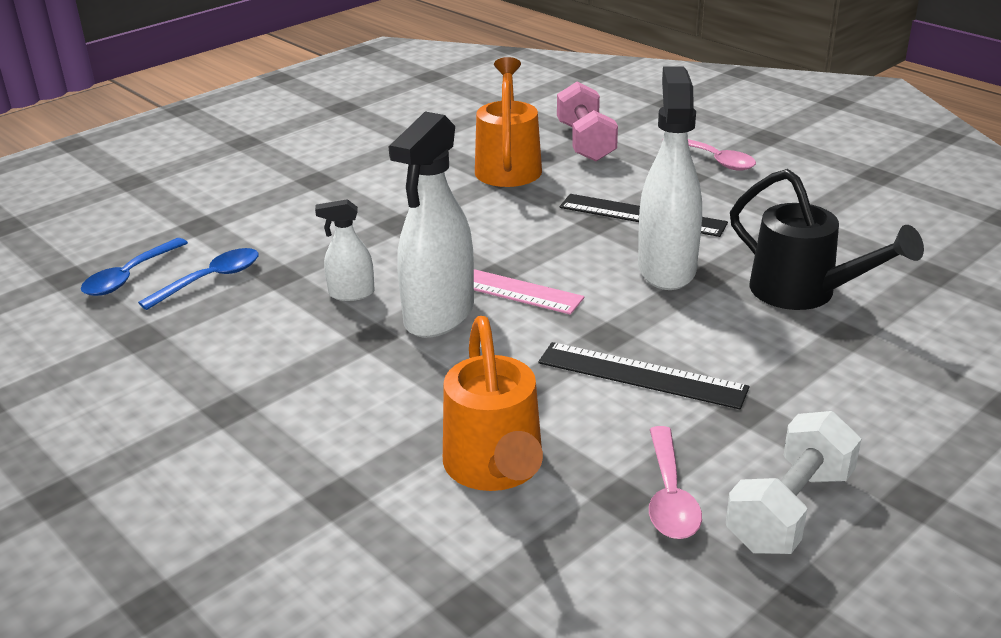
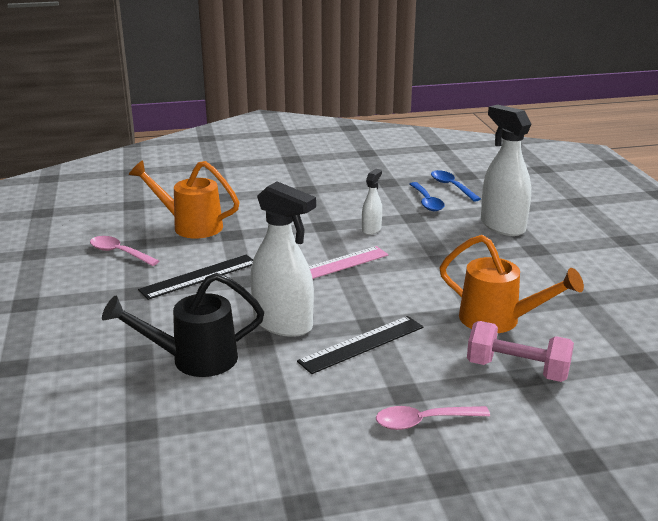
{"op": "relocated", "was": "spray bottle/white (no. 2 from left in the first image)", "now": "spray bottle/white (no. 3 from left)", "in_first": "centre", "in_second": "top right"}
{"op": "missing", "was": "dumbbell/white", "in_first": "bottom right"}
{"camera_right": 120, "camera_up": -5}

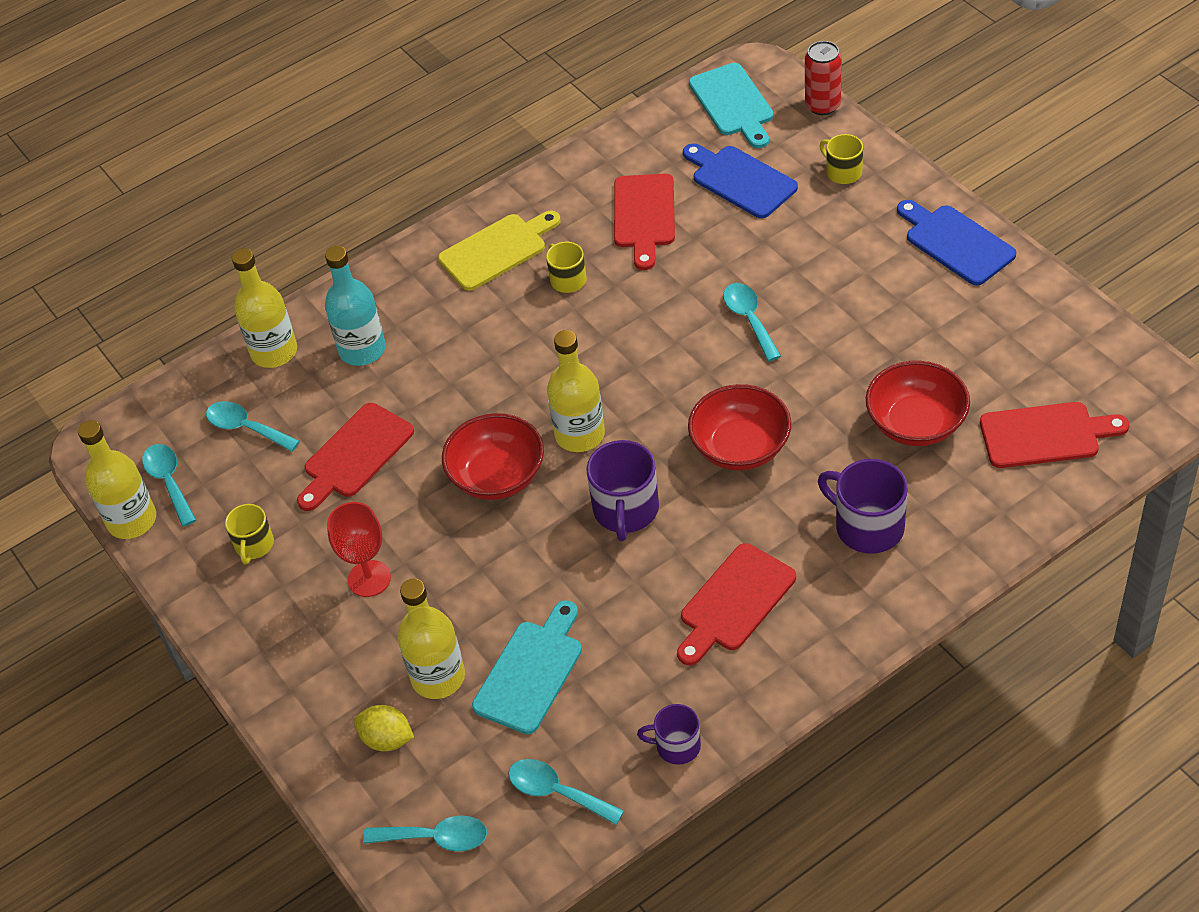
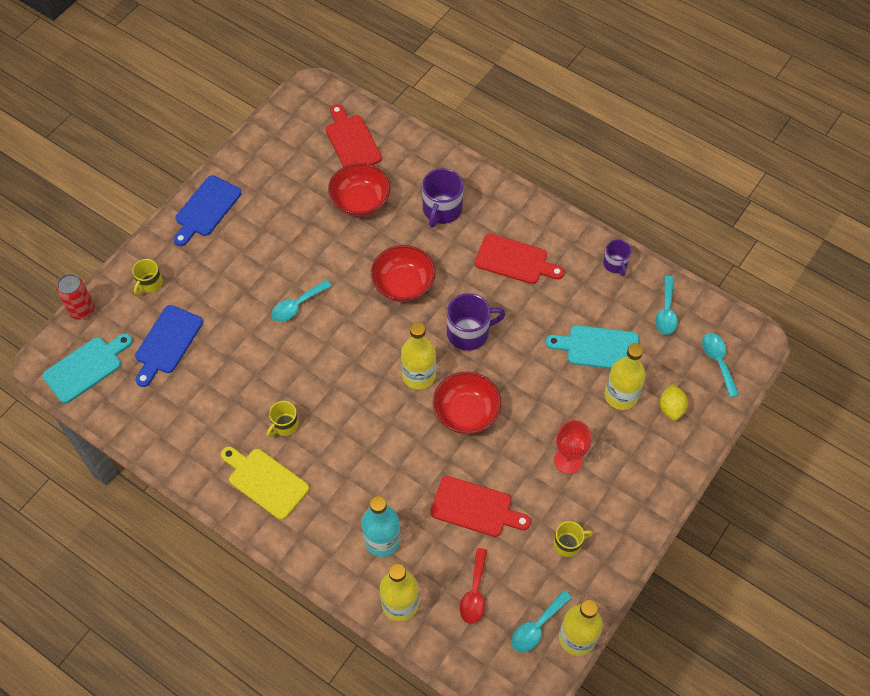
{"op": "missing", "was": "cutting board/red (no. 2 from left)", "in_first": "top centre"}
{"op": "colour", "was": "spoon/turquoise (no. 2 from left)", "now": "spoon/red", "in_first": "middle left", "in_second": "bottom centre"}
{"camera_right": -115, "camera_up": 10}

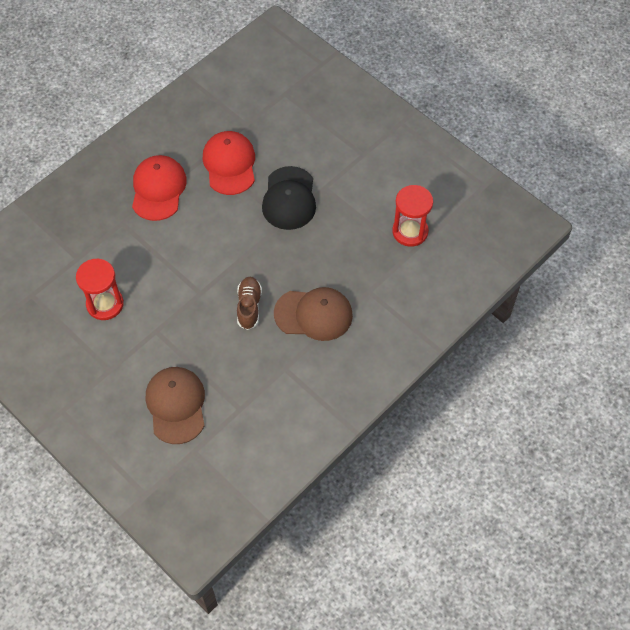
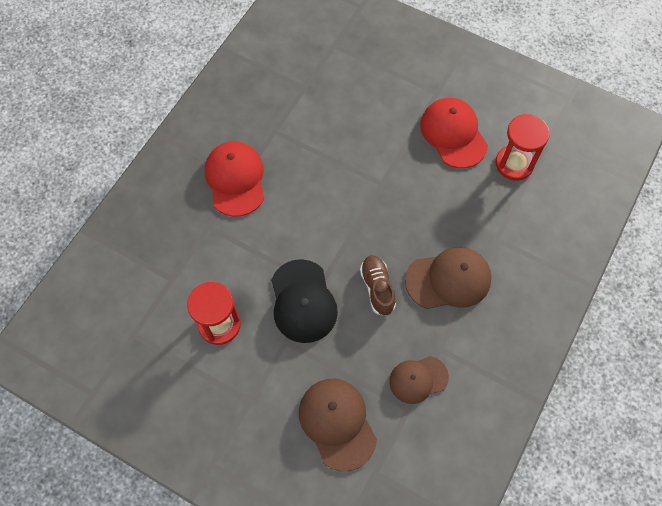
{"op": "relocated", "was": "cap/red (no. 2 from left)", "in_first": "top centre", "in_second": "top right"}
{"op": "relocated", "was": "cap/black", "in_first": "top centre", "in_second": "centre"}
{"op": "appeared", "now": "cap/brown (no. 2 from left)", "in_second": "bottom centre"}
{"camera_right": -15, "camera_up": 5}

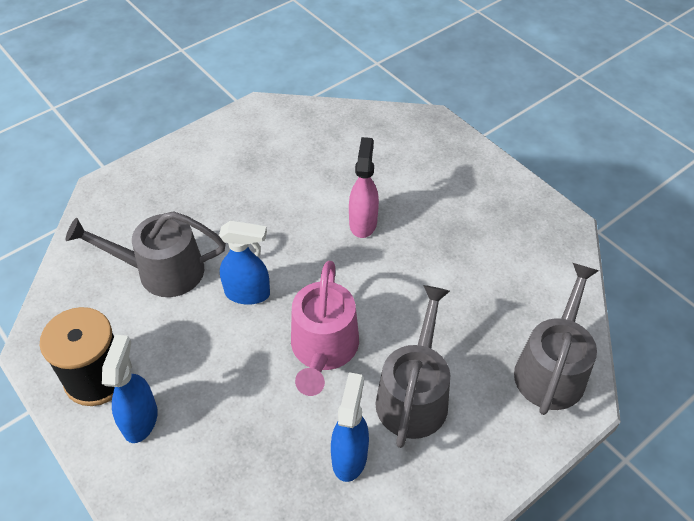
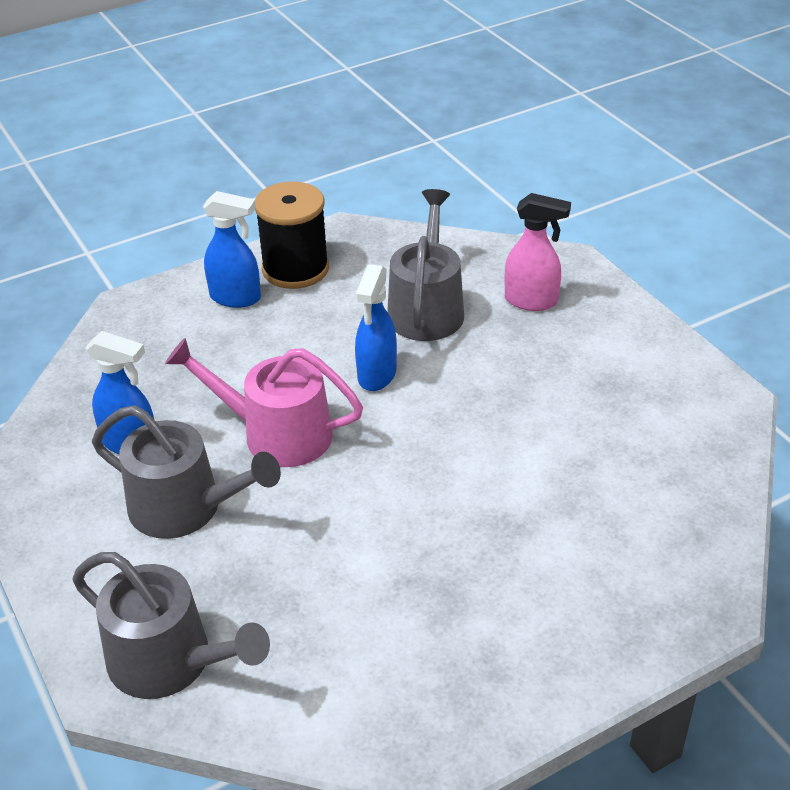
{"op": "relocated", "was": "spray bottle/pink", "in_first": "centre", "in_second": "top right"}
{"camera_right": 100, "camera_up": -10}

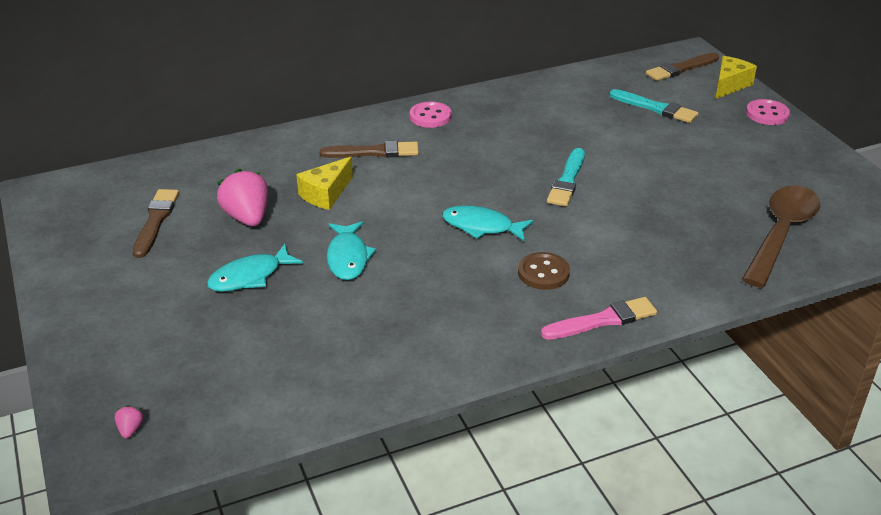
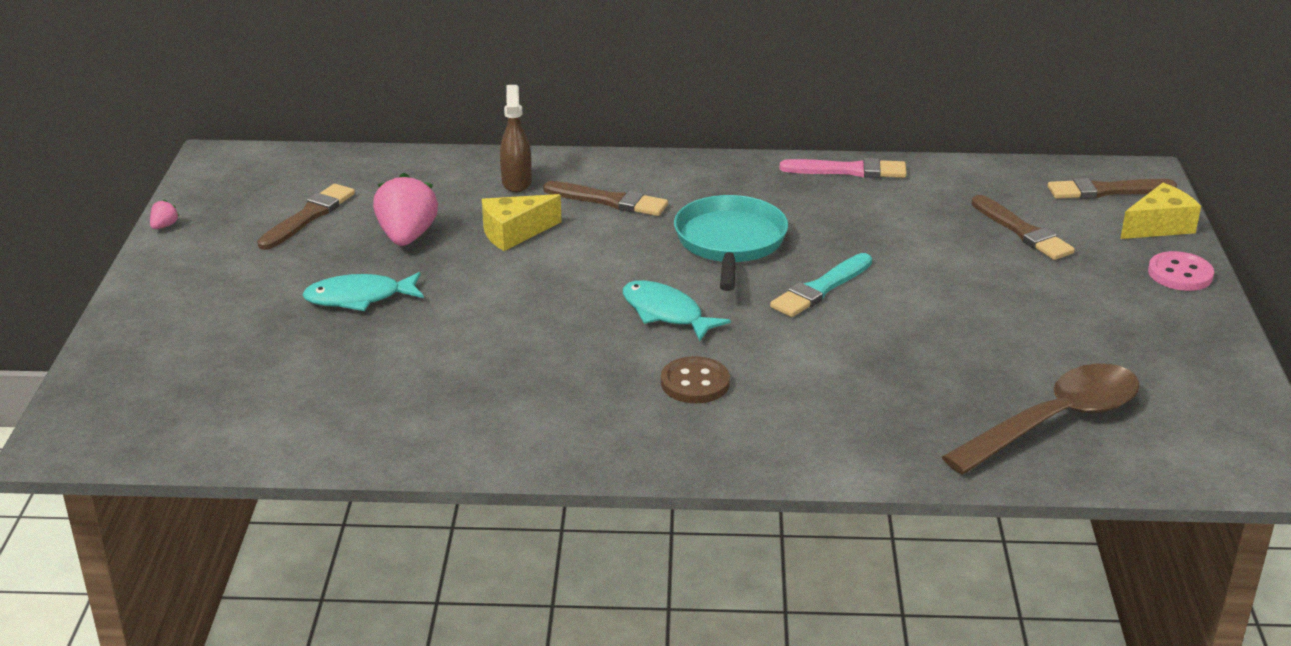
{"op": "colour", "was": "brush/turquoise (no. 2 from left)", "now": "brush/brown (no. 3 from left)", "in_first": "top right", "in_second": "middle right"}
{"op": "missing", "was": "button/pink (no. 1 from left)", "in_first": "top centre"}
{"op": "missing", "was": "fish/turquoise (no. 2 from left)", "in_first": "centre"}
{"op": "relocated", "was": "brush/pink", "in_first": "middle right", "in_second": "top centre"}
{"op": "relocated", "was": "strawberry/pink (no. 1 from left)", "in_first": "bottom left", "in_second": "top left"}
{"op": "appeared", "now": "spray bottle/brown", "in_second": "top centre"}
{"op": "appeared", "now": "pan/turquoise", "in_second": "centre"}
{"camera_right": 25, "camera_up": -5}

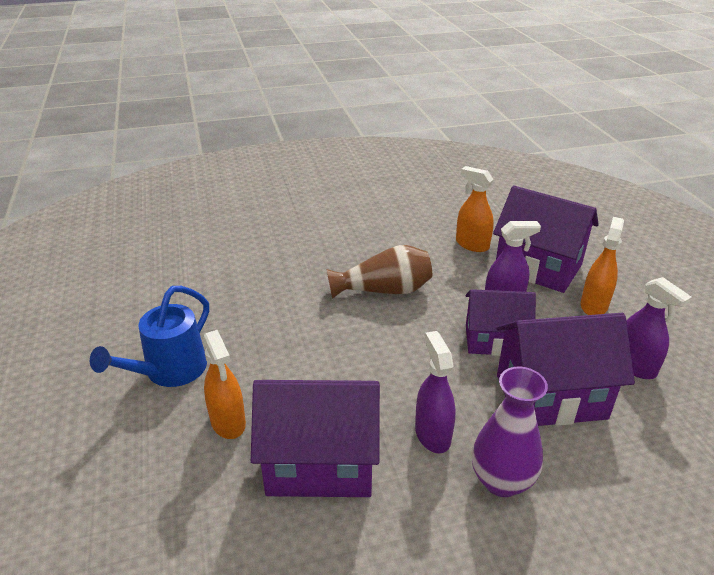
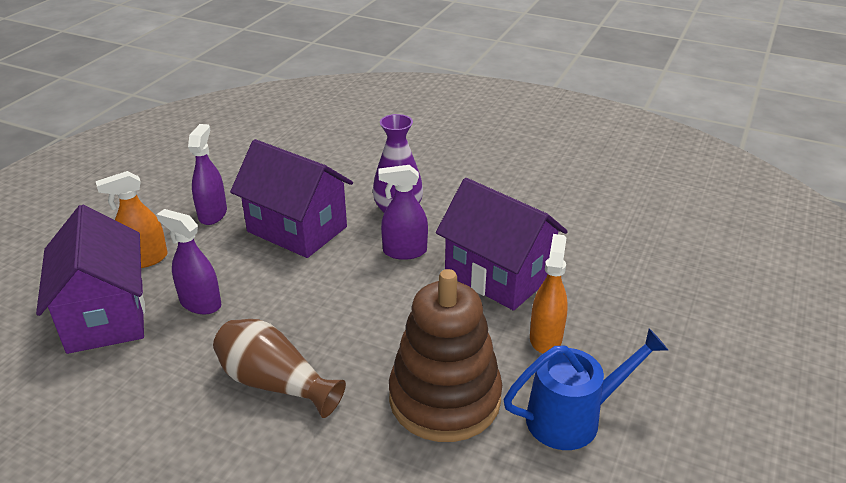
{"op": "missing", "was": "spray bottle/orange (no. 2 from left)", "in_first": "centre"}
{"op": "missing", "was": "house/purple (no. 2 from left)", "in_first": "middle right"}
{"op": "spun", "was": "spray bottle/purple (no. 1 from left in the first image)", "in_first": "bottom centre", "in_second": "centre", "clockwise": 60}
{"op": "appeared", "now": "stacking toy/brown", "in_second": "bottom centre"}
{"camera_right": -140, "camera_up": 0}

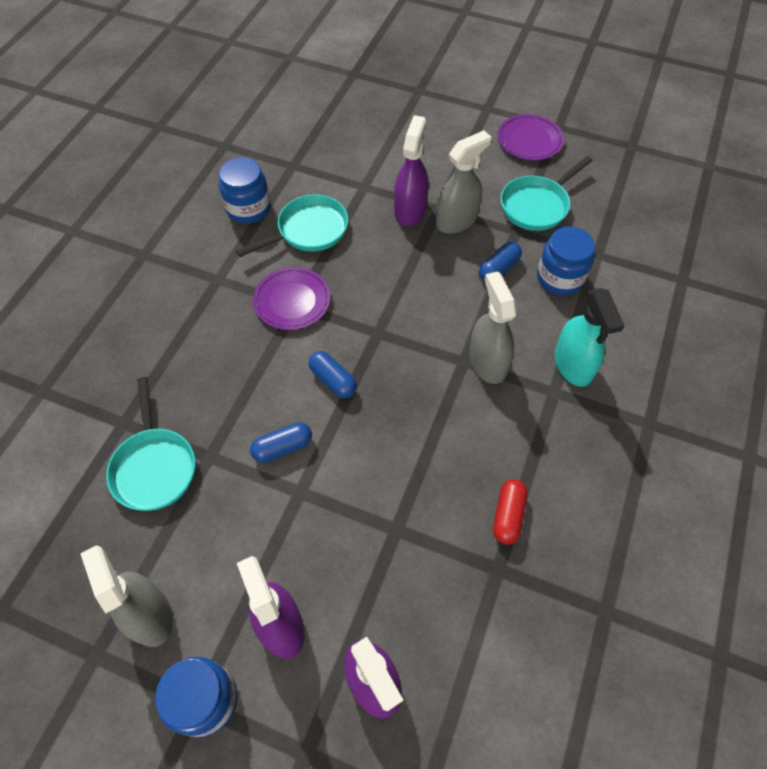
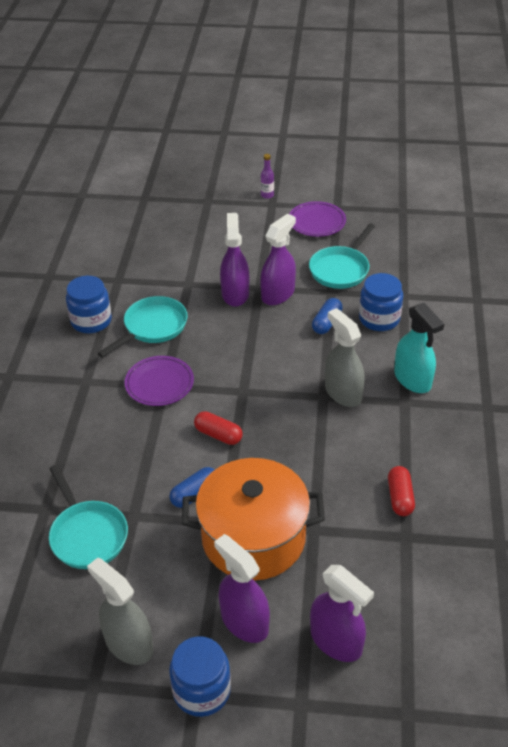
{"op": "colour", "was": "spray bottle/grey (no. 2 from left)", "now": "spray bottle/purple (no. 3 from left)", "in_first": "top centre", "in_second": "centre"}
{"op": "colour", "was": "capsule/blue (no. 2 from left)", "now": "capsule/red (no. 1 from left)", "in_first": "centre", "in_second": "centre"}
{"op": "appeared", "now": "bottle/purple", "in_second": "top centre"}
{"op": "appeared", "now": "pot/orange", "in_second": "bottom centre"}
{"camera_right": -15, "camera_up": -15}

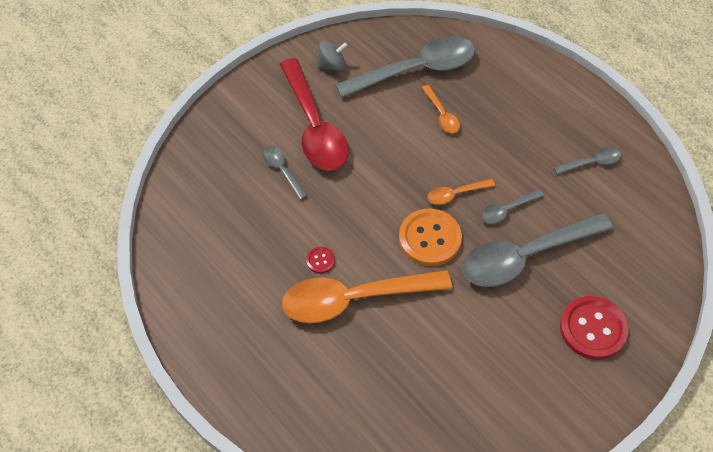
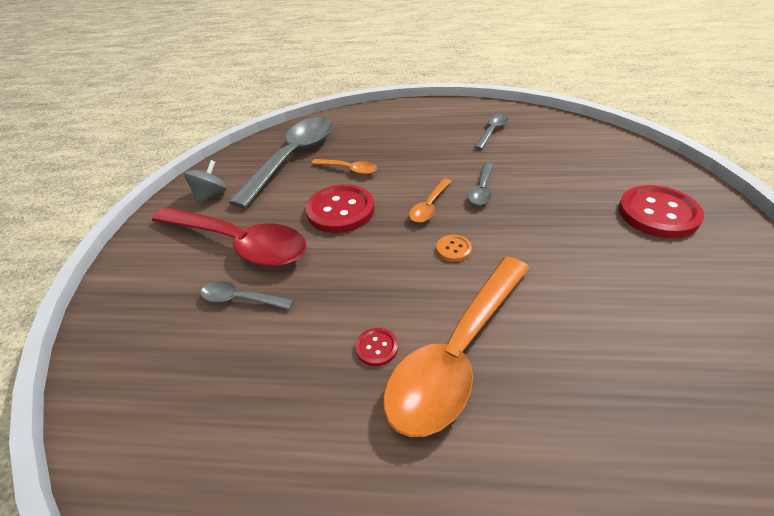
{"op": "size", "was": "button/orange", "in_first": "centre", "in_second": "centre", "ratio": 0.46}
{"op": "missing", "was": "spoon/grey (no. 4 from left)", "in_first": "middle right"}
{"op": "appeared", "now": "button/red (no. 1 from left)", "in_second": "centre"}
{"camera_right": -40, "camera_up": -15}

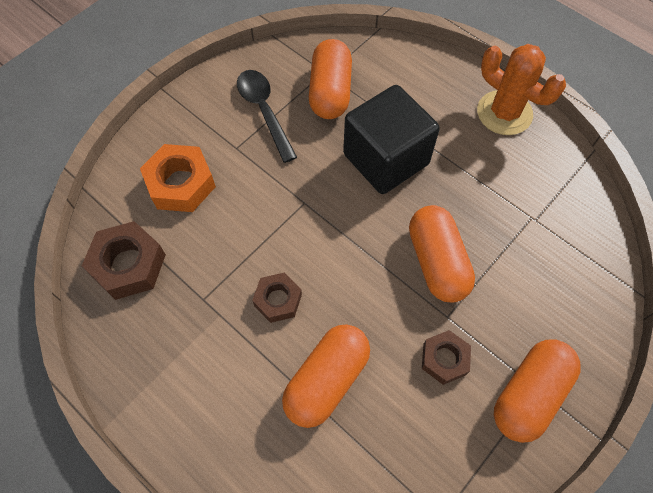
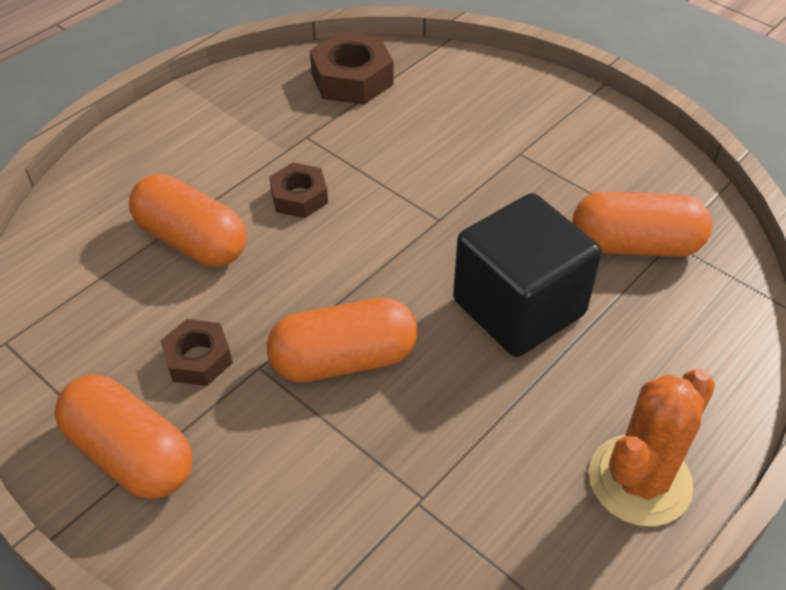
{"op": "missing", "was": "spoon/black", "in_first": "top centre"}
{"op": "missing", "was": "nut/orange", "in_first": "middle left"}
{"camera_right": 90, "camera_up": -15}

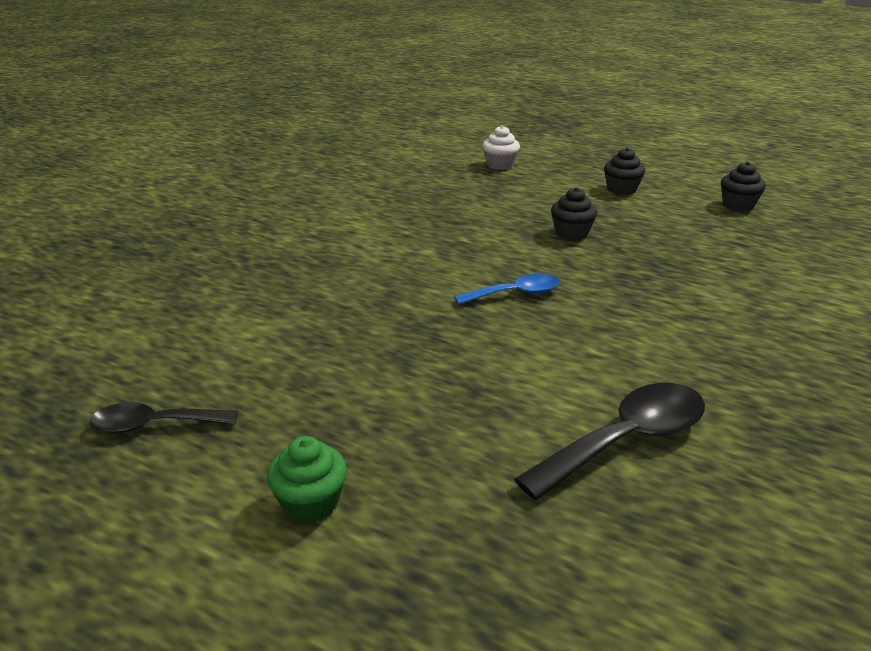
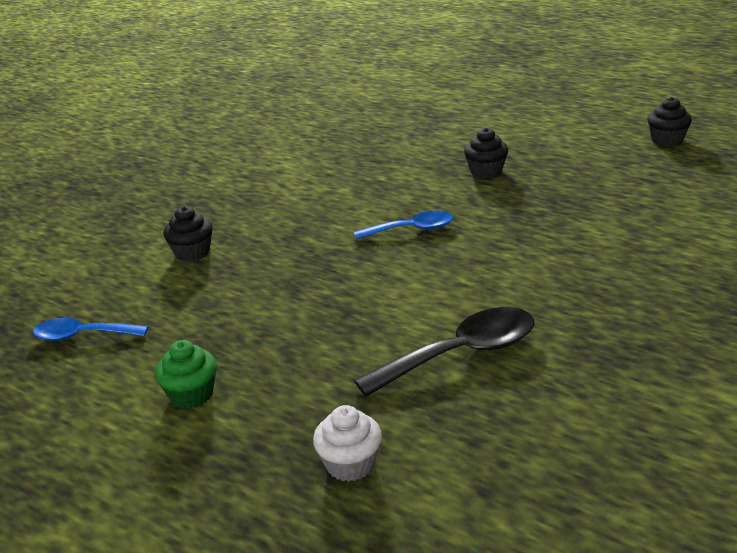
{"op": "relocated", "was": "cupcake/white", "in_first": "top centre", "in_second": "bottom centre"}
{"op": "relocated", "was": "cupcake/black (no. 2 from left in the first image)", "now": "cupcake/black (no. 1 from left)", "in_first": "top right", "in_second": "middle left"}
{"op": "colour", "was": "spoon/black (no. 1 from left)", "now": "spoon/blue (no. 1 from left)", "in_first": "middle left", "in_second": "middle left"}
{"camera_right": 10, "camera_up": 0}

